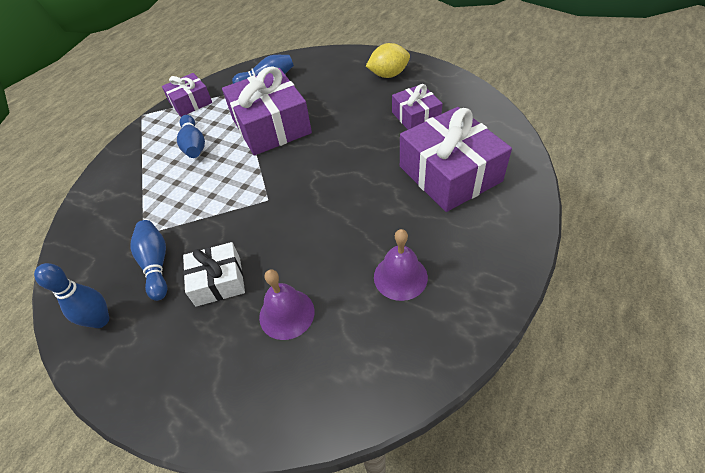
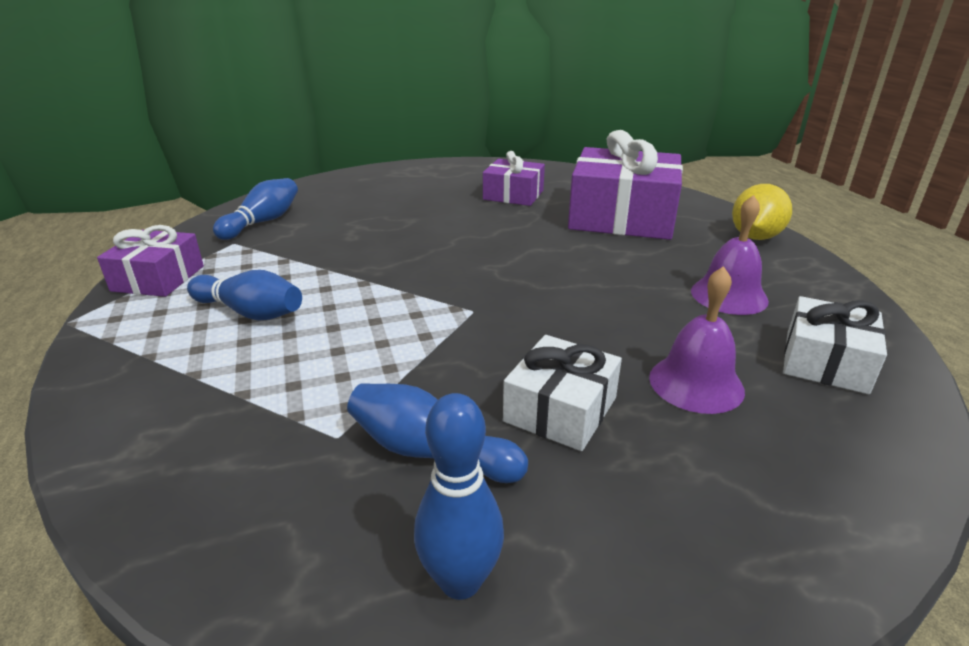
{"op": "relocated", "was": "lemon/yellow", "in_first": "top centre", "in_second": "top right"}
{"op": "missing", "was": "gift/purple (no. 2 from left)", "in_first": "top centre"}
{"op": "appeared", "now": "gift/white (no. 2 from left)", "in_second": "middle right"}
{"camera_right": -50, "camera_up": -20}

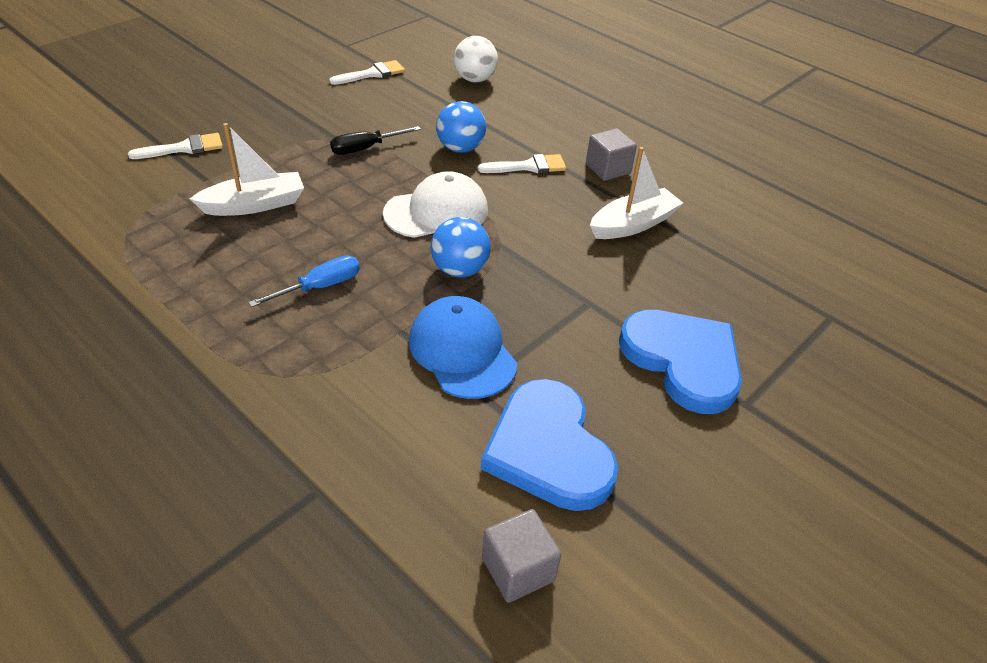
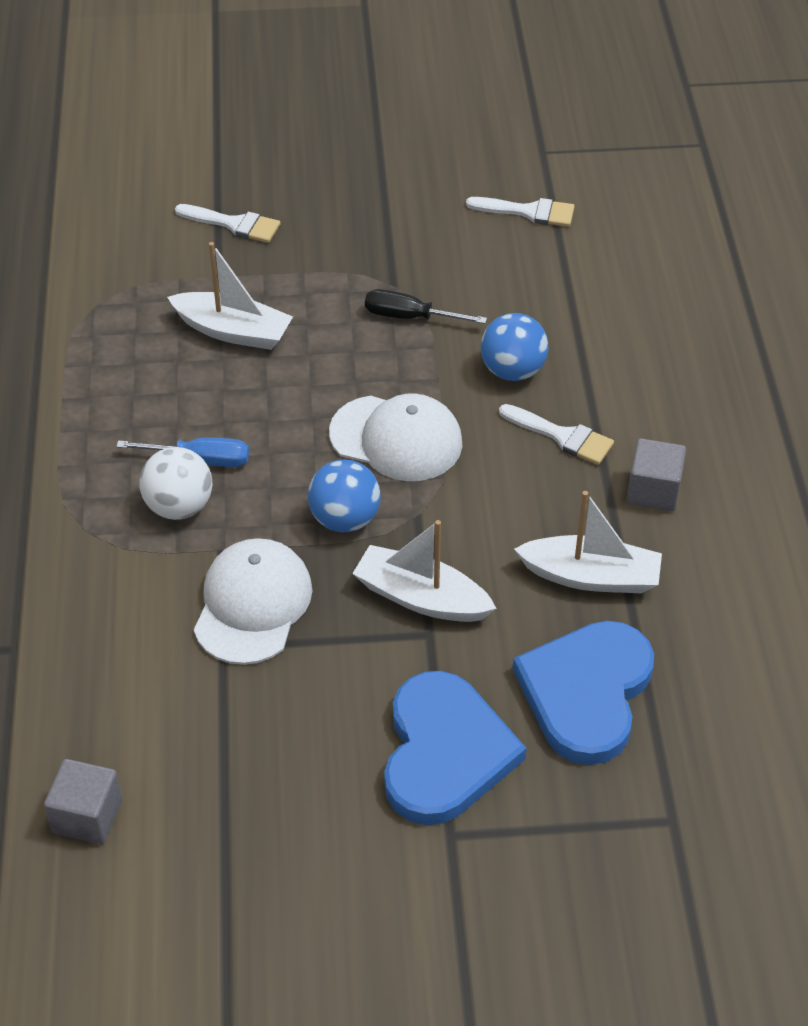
{"op": "relocated", "was": "ball/white", "in_first": "top centre", "in_second": "middle left"}
{"op": "colour", "was": "cap/blue", "now": "cap/white (no. 1 from left)", "in_first": "centre", "in_second": "middle left"}
{"op": "relocated", "was": "heart/blue (no. 1 from left in the first image)", "now": "heart/blue (no. 2 from left)", "in_first": "bottom centre", "in_second": "bottom right"}
{"op": "appeared", "now": "boat/white (no. 2 from left)", "in_second": "centre"}
{"camera_right": 45, "camera_up": 5}

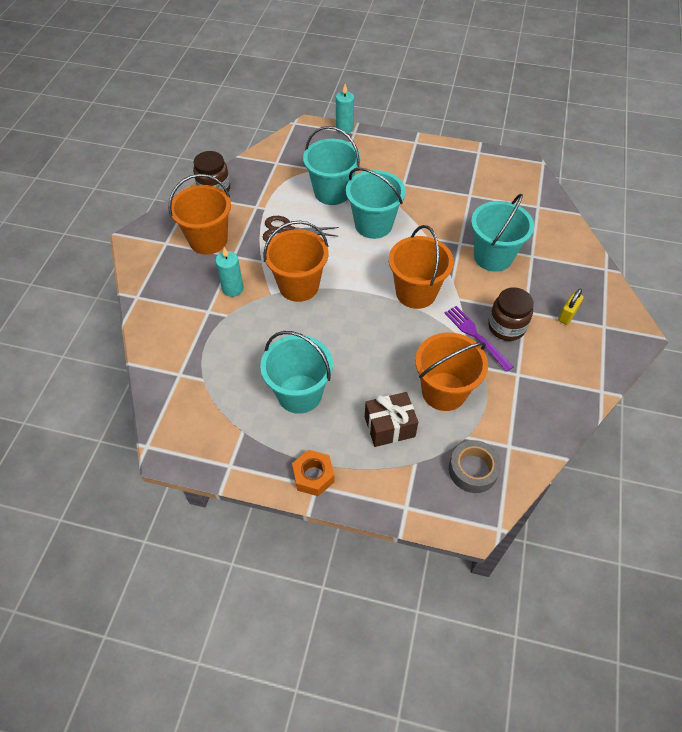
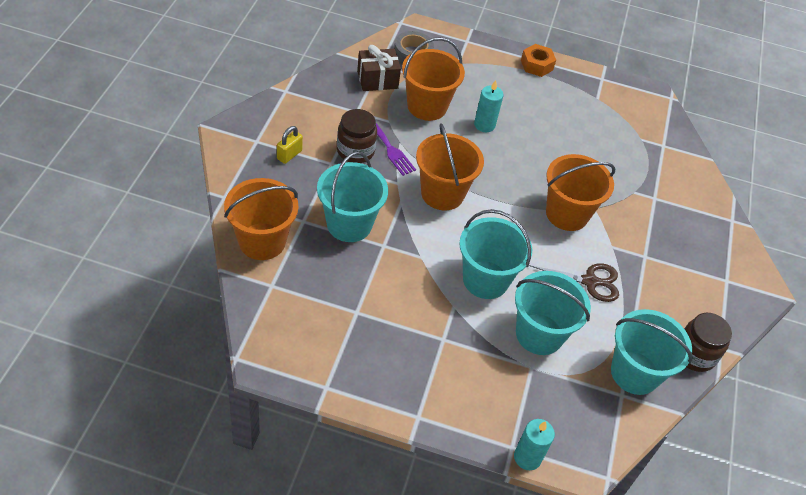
{"op": "relocated", "was": "bucket/orange (no. 1 from left)", "in_first": "top left", "in_second": "middle left"}
{"op": "relocated", "was": "candle/turquoise (no. 1 from left)", "in_first": "centre", "in_second": "top centre"}
{"op": "relocated", "was": "bucket/turquoise (no. 1 from left in the first image)", "now": "bucket/turquoise (no. 4 from left)", "in_first": "centre", "in_second": "bottom right"}
{"op": "relocated", "was": "gift/brown", "in_first": "centre", "in_second": "top centre"}
{"camera_right": 175, "camera_up": -5}

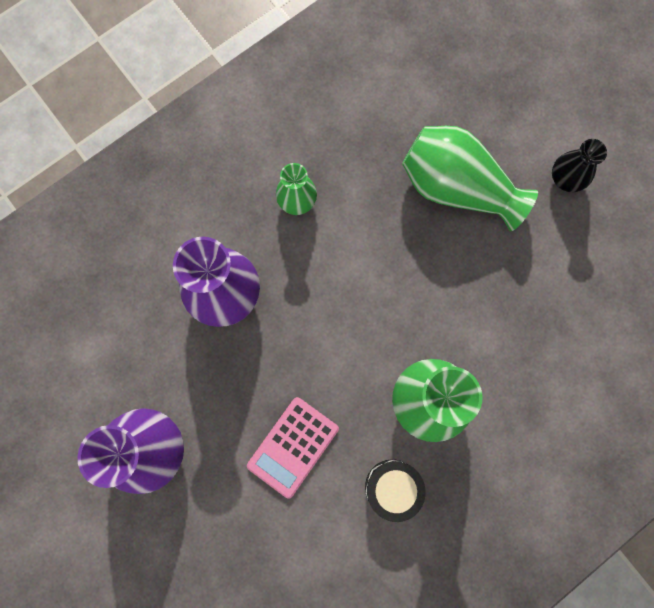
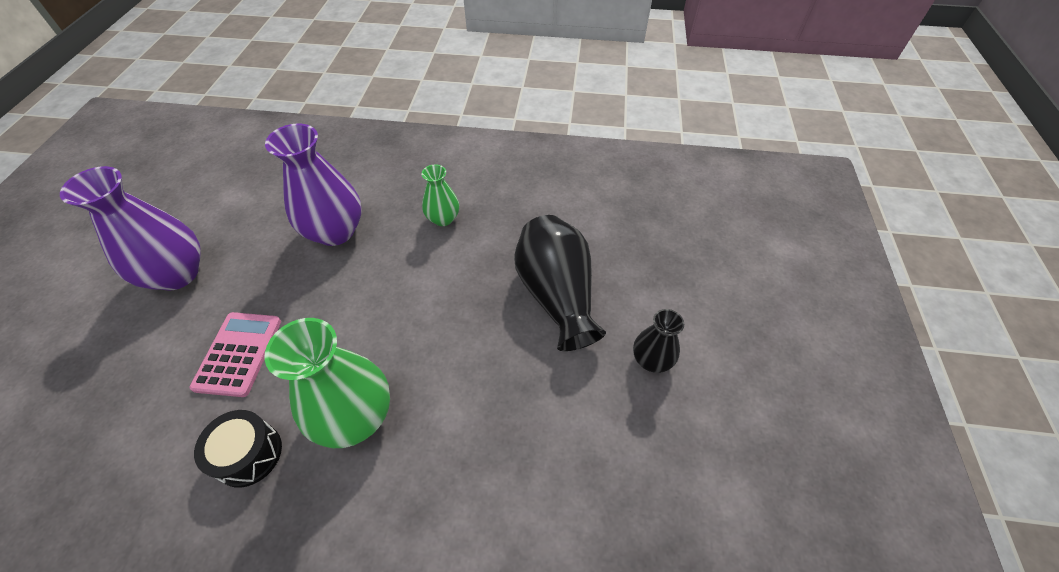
{"op": "colour", "was": "vase/green (no. 3 from left)", "now": "vase/black (no. 1 from left)", "in_first": "top right", "in_second": "centre"}
{"op": "spun", "was": "calculator/pink", "in_first": "bottom centre", "in_second": "middle left", "clockwise": 105}
{"camera_right": 45, "camera_up": -25}

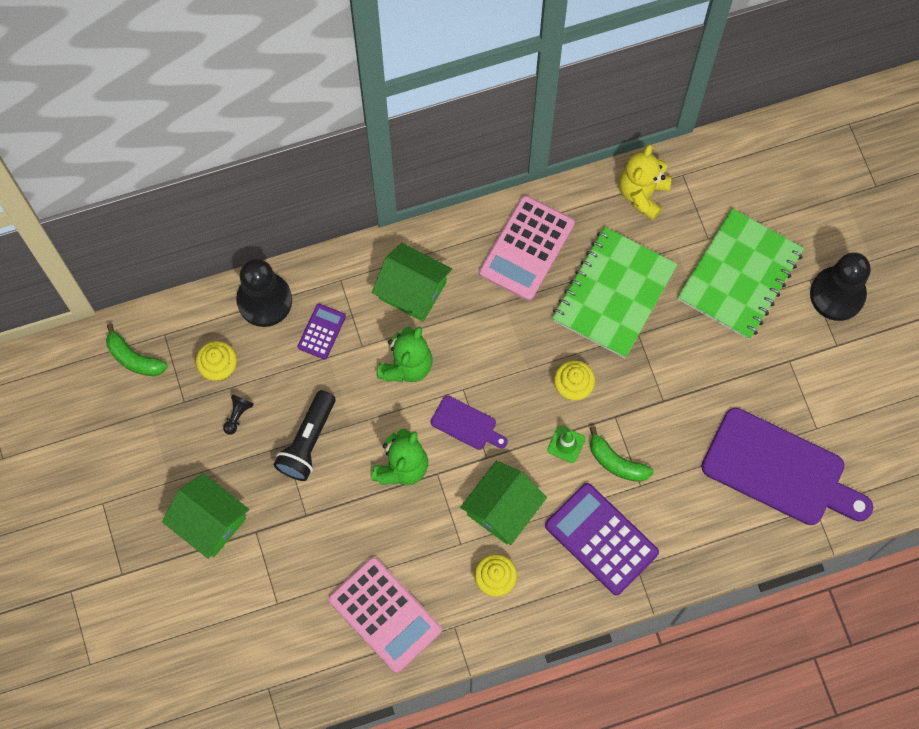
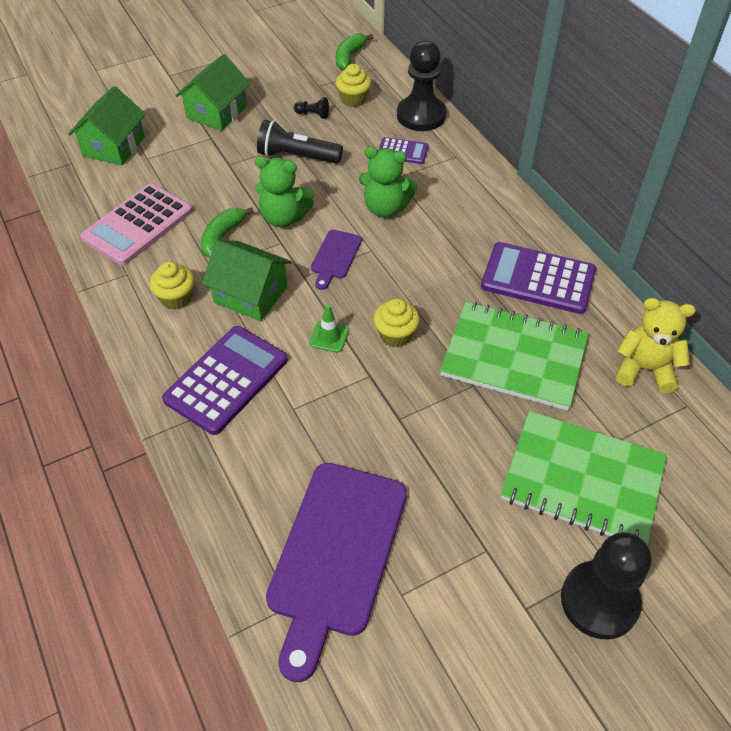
{"op": "colour", "was": "calculator/pink (no. 2 from left)", "now": "calculator/purple (no. 3 from left)", "in_first": "centre", "in_second": "middle right"}
{"op": "relocated", "was": "house/green (no. 2 from left in the first image)", "now": "house/green (no. 1 from left)", "in_first": "centre", "in_second": "top left"}
{"op": "relocated", "was": "banana/green (no. 2 from left in the first image)", "now": "banana/green (no. 1 from left)", "in_first": "middle right", "in_second": "top left"}
{"camera_right": 80, "camera_up": -20}

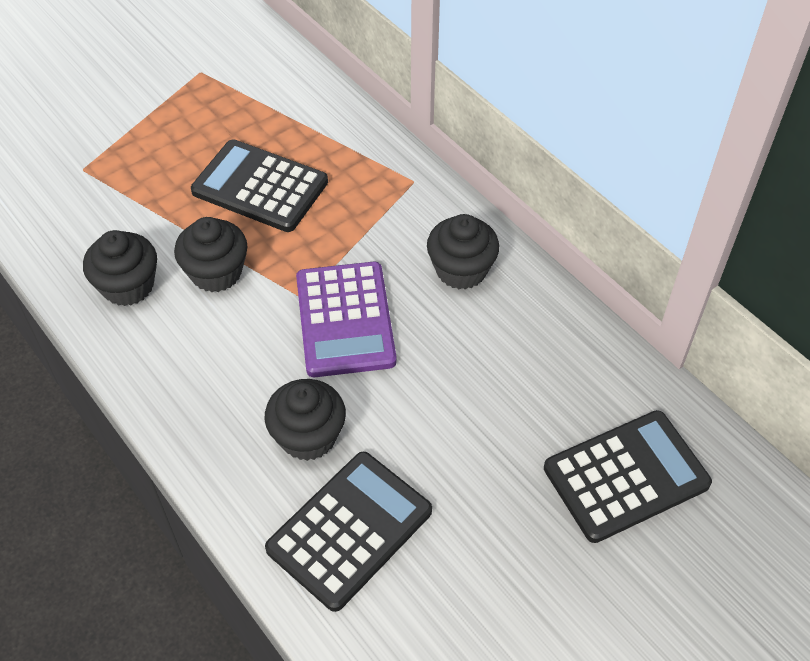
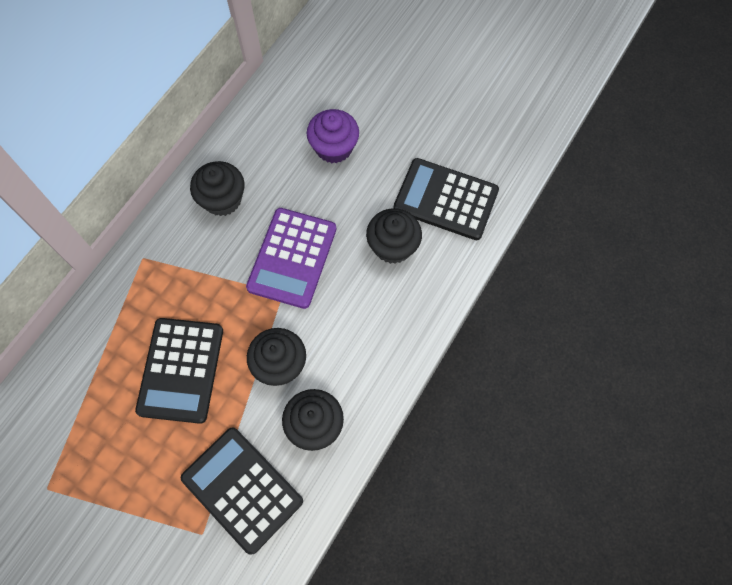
{"op": "spun", "was": "calculator/purple", "in_first": "centre", "in_second": "centre", "clockwise": 135}
{"op": "relocated", "was": "calculator/black (no. 3 from left in the first image)", "now": "calculator/black (no. 2 from left)", "in_first": "bottom right", "in_second": "bottom left"}
{"op": "appeared", "now": "cupcake/purple", "in_second": "top centre"}
{"camera_right": -110, "camera_up": 15}

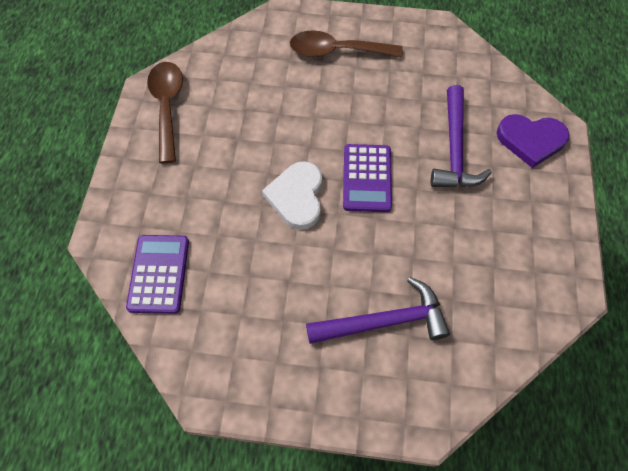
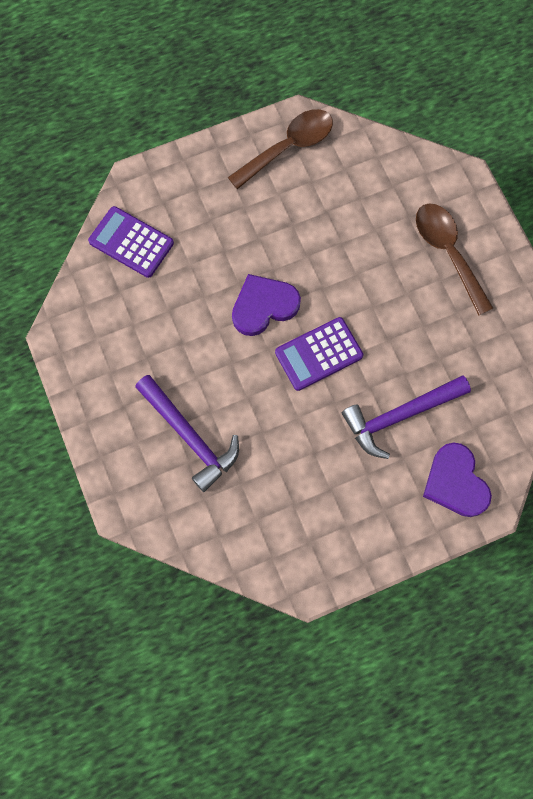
{"op": "colour", "was": "heart/white", "now": "heart/purple (no. 1 from left)", "in_first": "centre", "in_second": "centre"}
{"op": "spun", "was": "calculator/purple (no. 1 from left)", "in_first": "middle left", "in_second": "top left", "clockwise": -120}
{"camera_right": 60, "camera_up": 10}

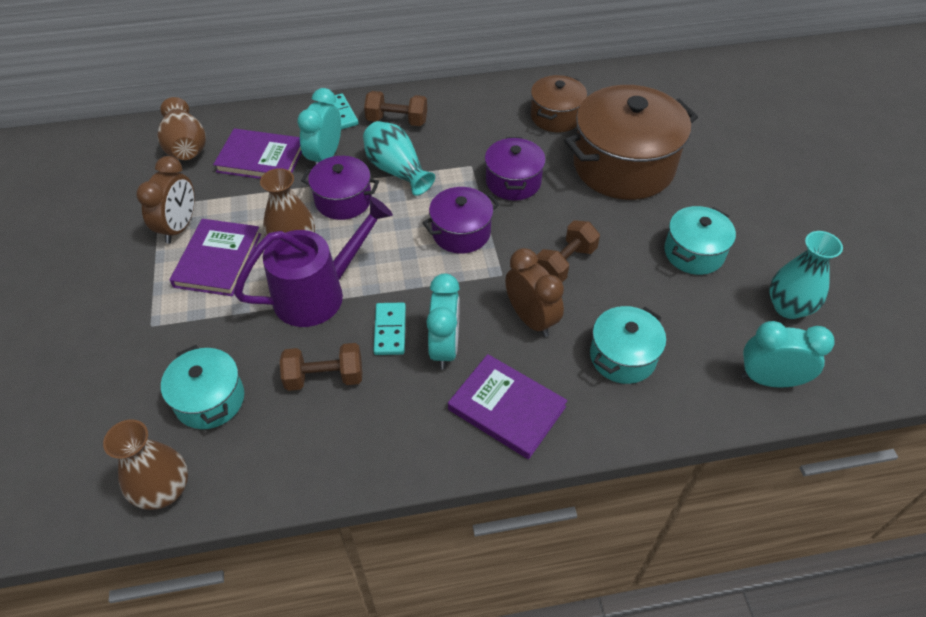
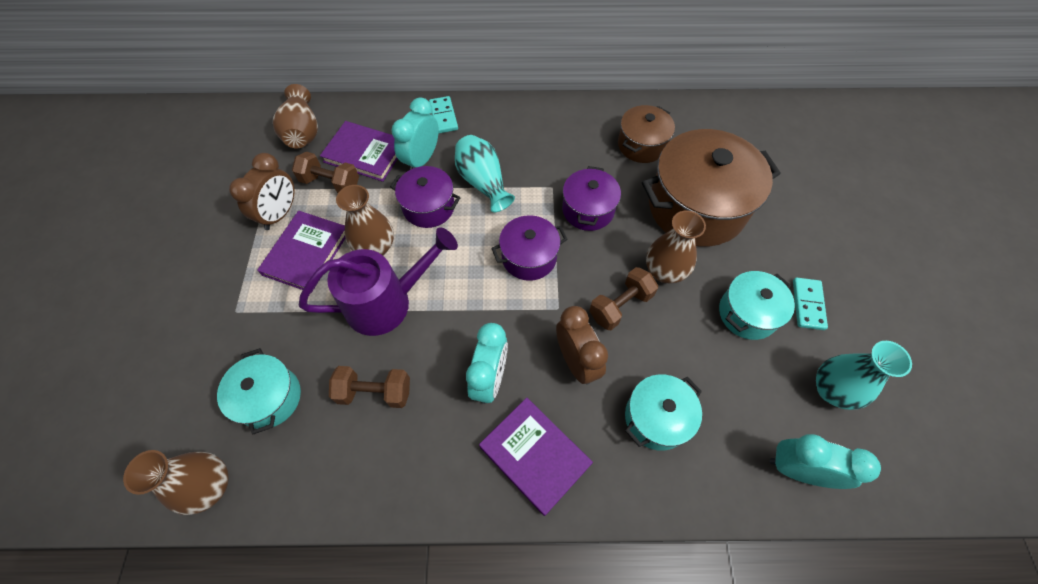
{"op": "relocated", "was": "dumbbell/brown (no. 2 from left in the first image)", "now": "dumbbell/brown (no. 1 from left)", "in_first": "top centre", "in_second": "top left"}
{"op": "relocated", "was": "domino/turquoise (no. 2 from left)", "in_first": "centre", "in_second": "middle right"}
{"op": "appeared", "now": "vase/brown (no. 4 from left)", "in_second": "centre"}
{"camera_right": 10, "camera_up": 10}

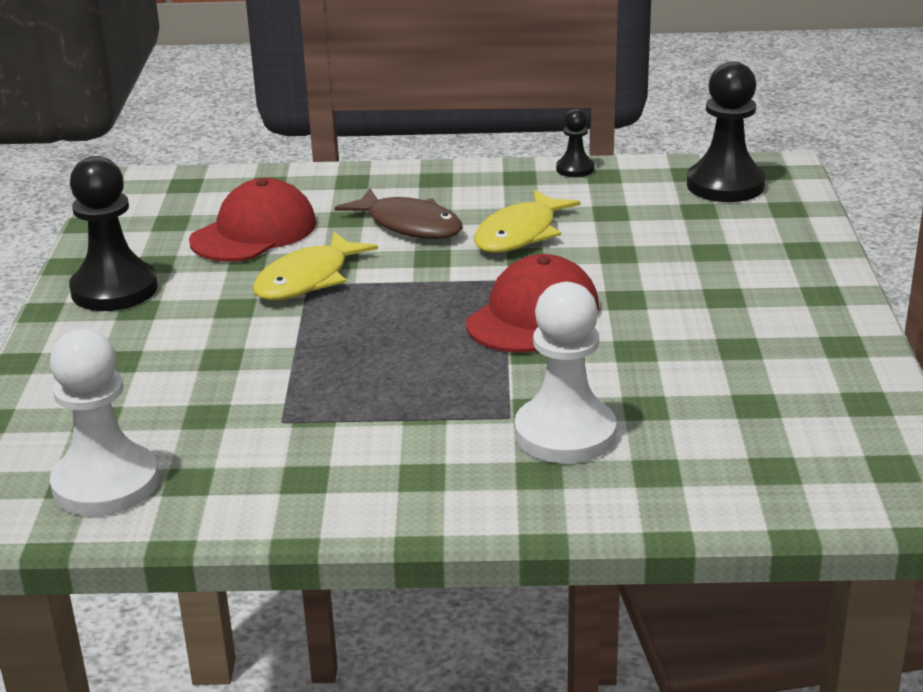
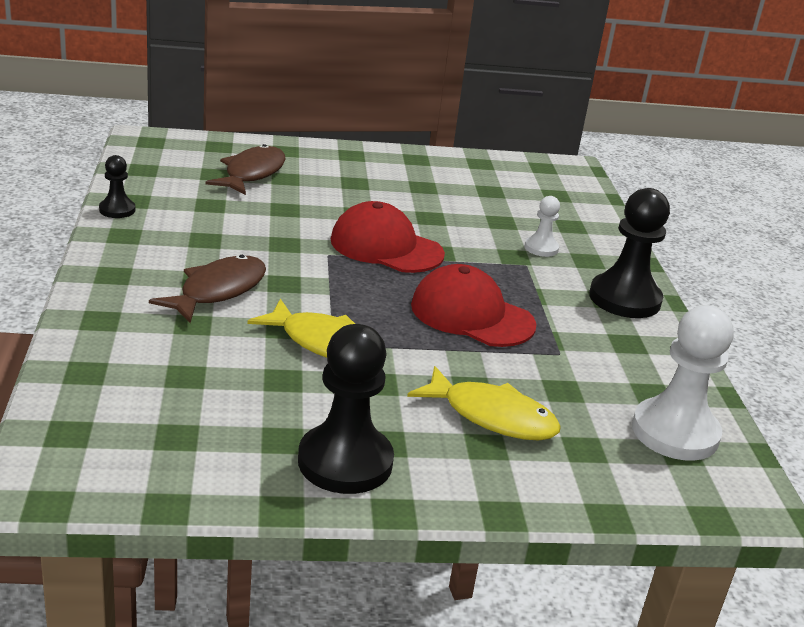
{"op": "relocated", "was": "pawn/black (no. 3 from left)", "in_first": "top right", "in_second": "middle right"}
{"op": "relocated", "was": "cap/red (no. 1 from left in the first image)", "now": "cap/red (no. 2 from left)", "in_first": "top left", "in_second": "centre"}
{"op": "relocated", "was": "fish/yellow (no. 2 from left)", "in_first": "top centre", "in_second": "centre"}
{"op": "size", "was": "pawn/white (no. 2 from left in the first image)", "in_first": "centre", "in_second": "middle right", "ratio": 0.51}
{"op": "appeared", "now": "fish/brown (no. 2 from left)", "in_second": "top left"}
{"camera_right": -100, "camera_up": 0}

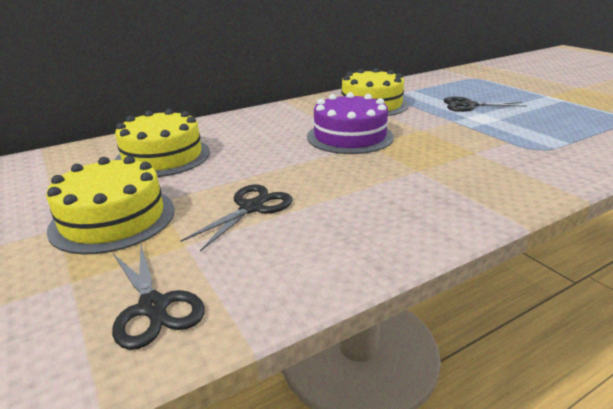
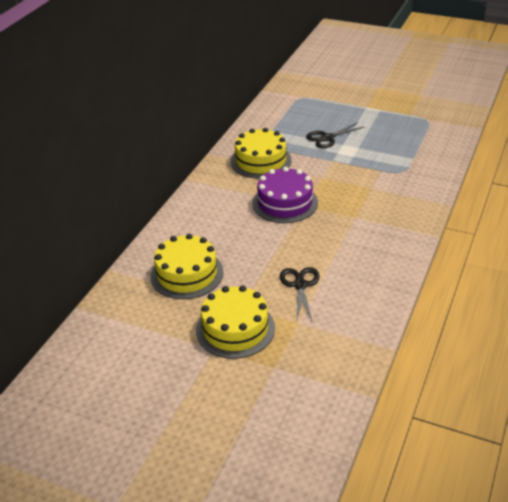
{"op": "missing", "was": "scissors/black (no. 1 from left)", "in_first": "bottom left"}
{"camera_right": -35, "camera_up": 10}

